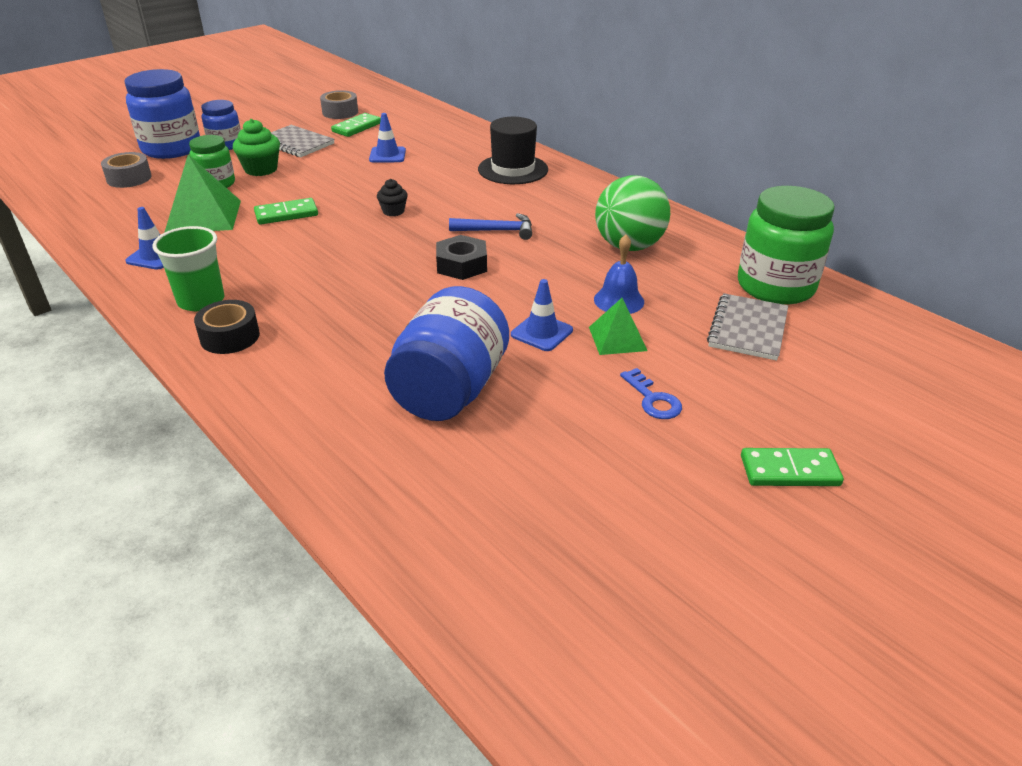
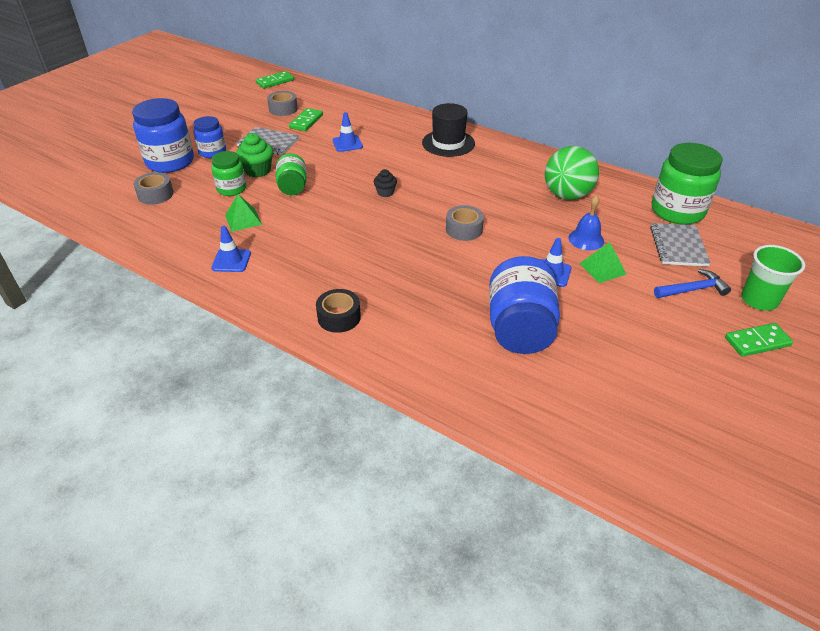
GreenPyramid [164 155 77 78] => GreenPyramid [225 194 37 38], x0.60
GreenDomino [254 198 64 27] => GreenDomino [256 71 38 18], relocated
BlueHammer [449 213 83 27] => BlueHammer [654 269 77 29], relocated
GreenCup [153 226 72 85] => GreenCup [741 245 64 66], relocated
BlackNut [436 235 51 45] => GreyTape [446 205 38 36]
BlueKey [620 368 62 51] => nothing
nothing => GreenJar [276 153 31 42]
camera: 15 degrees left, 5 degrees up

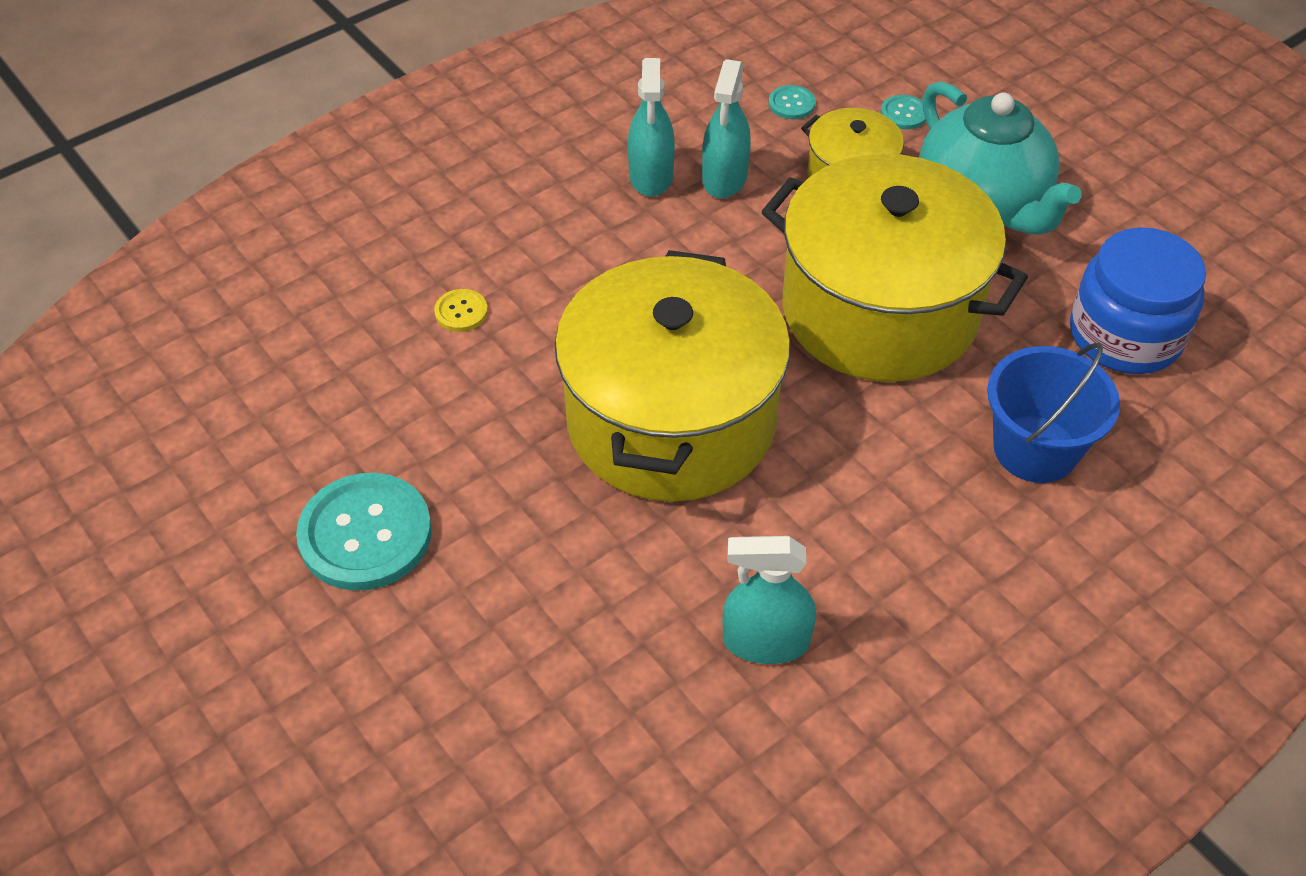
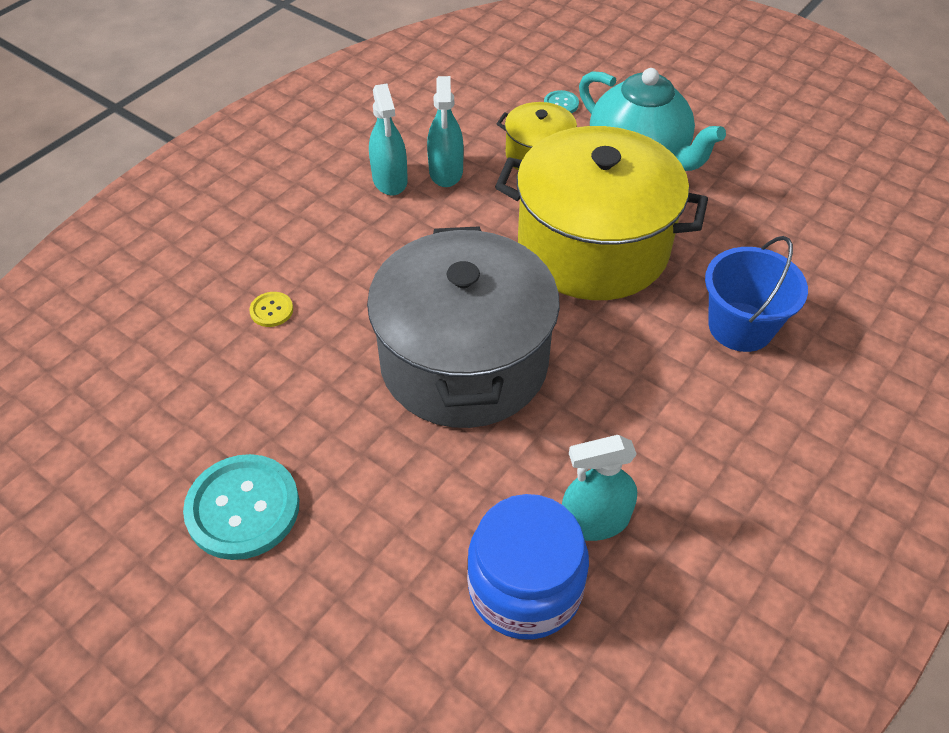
TurquoiseButton [769 85 46 34] => nothing
BlueJar [1070 227 136 147] => BlueJar [467 494 122 146], relocated
YellowPot [555 250 235 252] => GreyPot [367 226 193 202]
camera: 15 degrees left, 0 degrees up

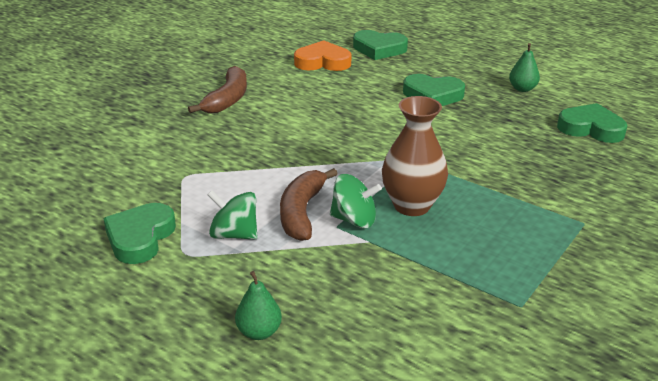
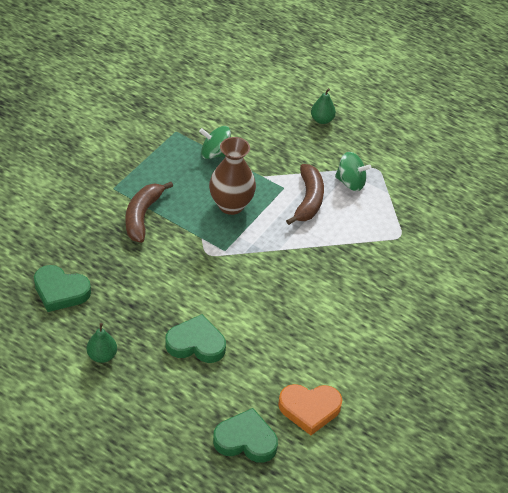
BrownBanana [188 66 59 48] => BrownBanana [125 182 48 61], relocated
GreenSpinningTop [330 174 52 54] => GreenSpinningTop [199 126 32 33], relocated
GreenHeart [103 203 73 61] => nothing
camera: 175 degrees right, 15 degrees up

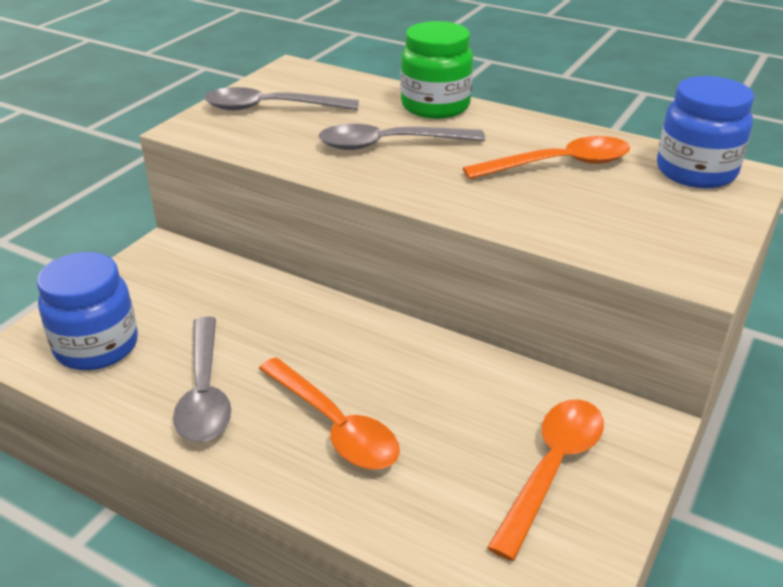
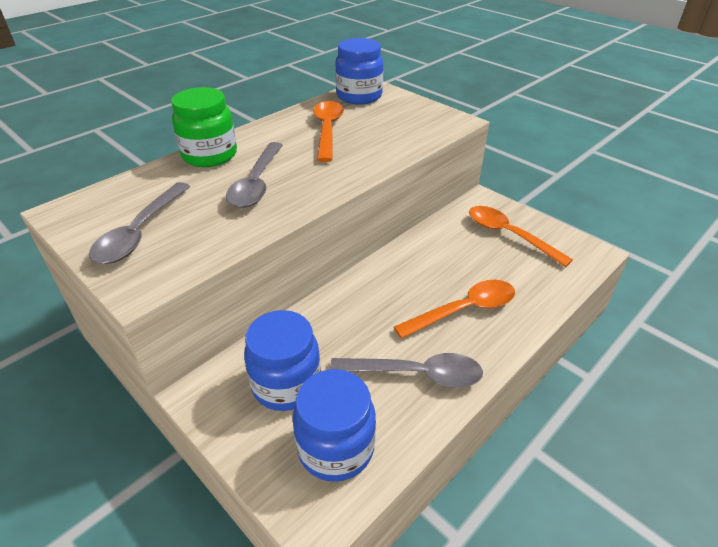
nothing => BlueJar [244 310 77 101]
camera: 75 degrees left, 5 degrees up

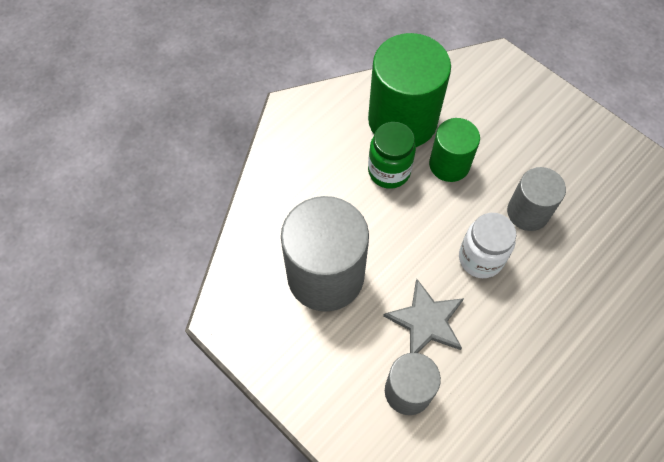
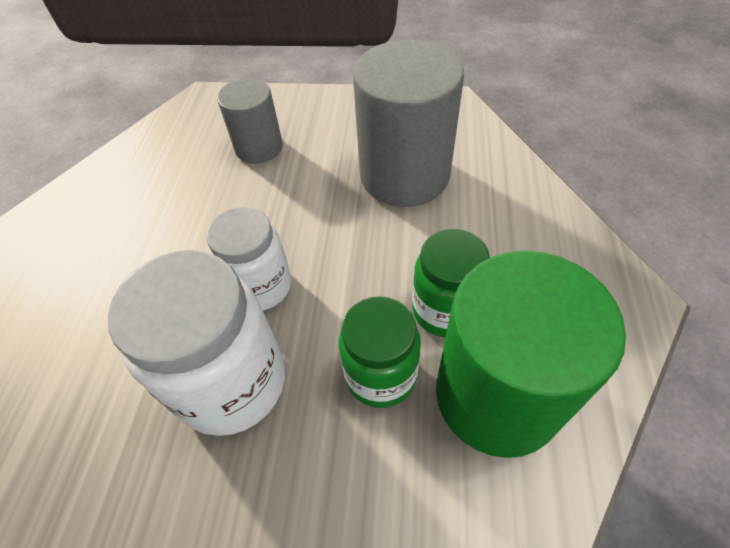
GreenCylinder [429 118 51 64] => GreenJar [339 296 82 112]
GreyCylinder [507 167 59 64] => WhiteJar [108 250 177 186]
GreyStar [383 279 81 74] => nothing
camera: 145 degrees right, 10 degrees down

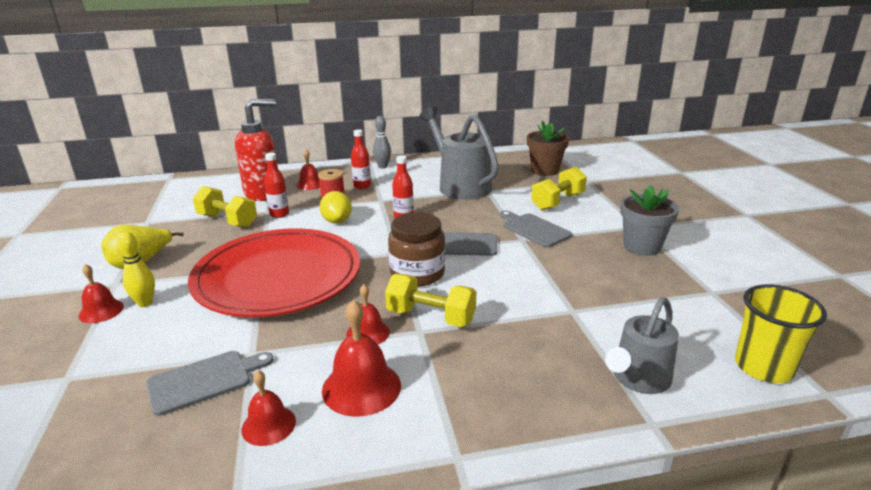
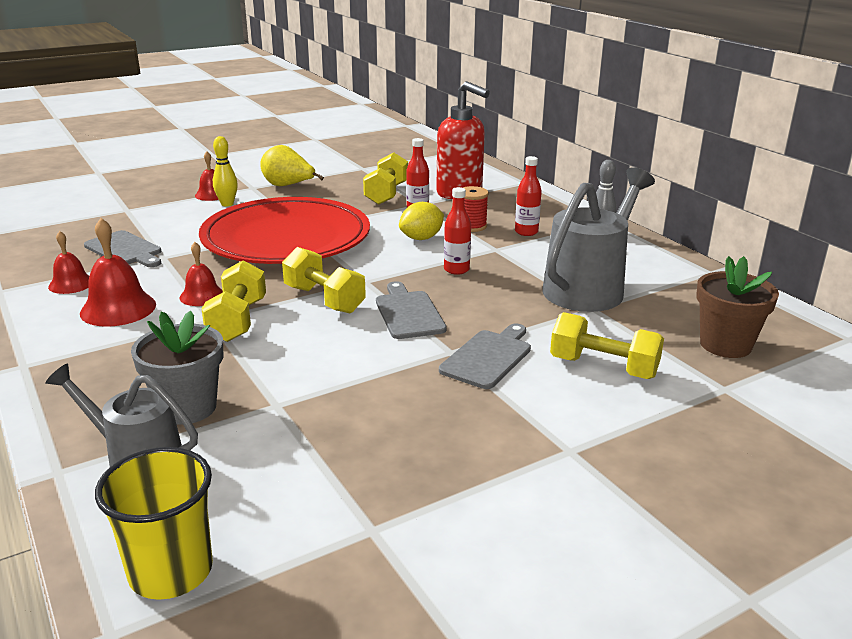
RedBell [296 150 24 40] => nothing
GreyFlowerPot [620 185 59 71] => GreyFlowerPot [131 311 92 114], relocated
BrownJar [388 212 57 75] => YellowDumbbell [282 247 84 66]
camera: 70 degrees right, 0 degrees up

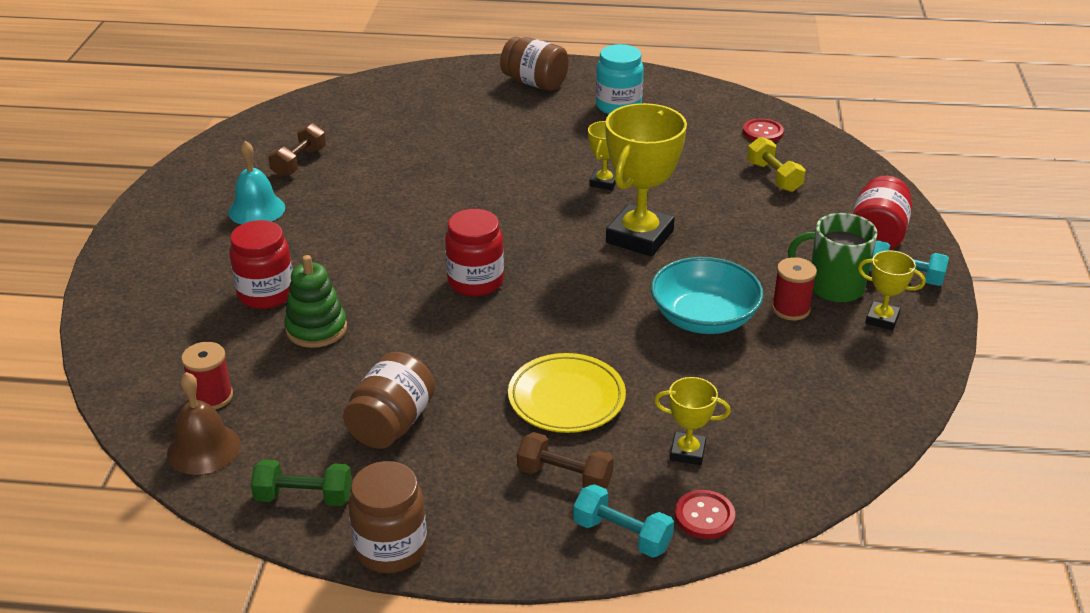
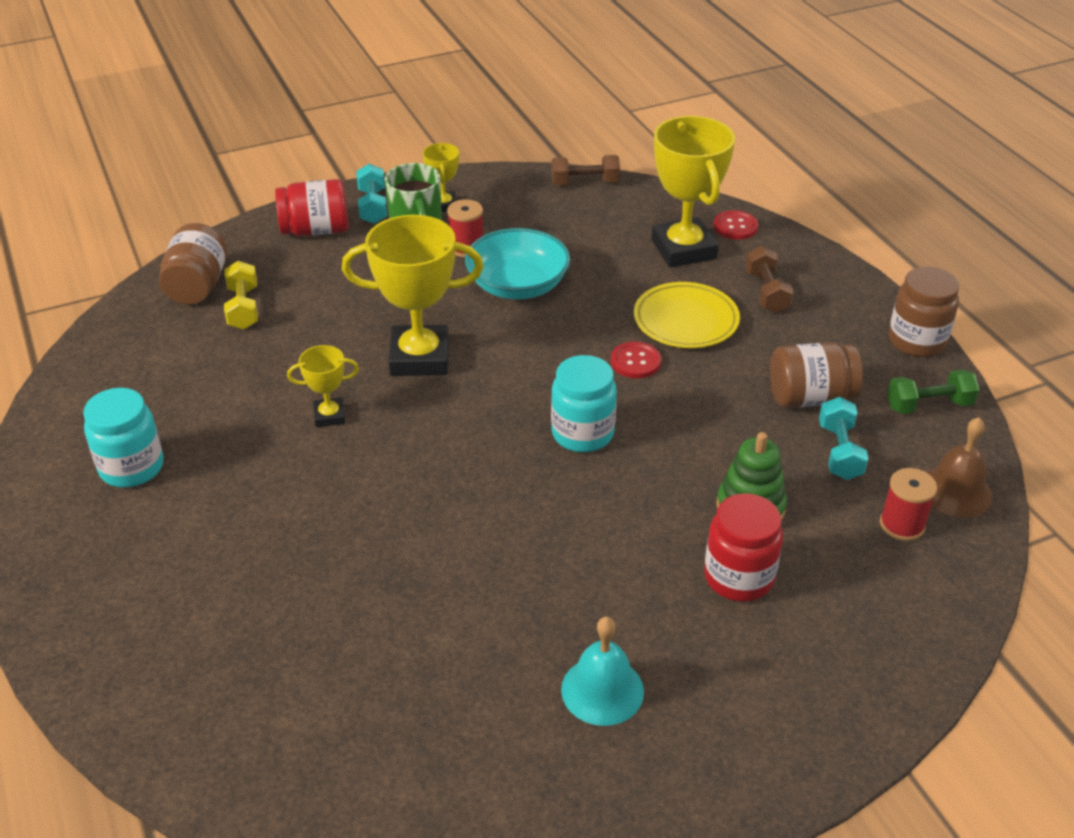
BrownJar [500 37 69 54] => BrownJar [159 223 68 82], relocated
RedButton [743 118 41 24] => RedButton [611 342 50 36], relocated
BrownDumbbell [268 123 58 54] => BrownDumbbell [551 155 69 30], relocated
YellowDumbbell [747 137 58 55] => YellowDumbbell [224 261 34 69], 45 degrees counterclockwise
RedJar [445 209 59 87] => TurquoiseJar [551 355 66 97]
YellowTrophy [654 377 77 88] => YellowTrophy [651 116 84 151], x2.03
GreenDumbbell [251 459 101 47] => GreenDumbbell [887 369 92 45], 75 degrees counterclockwise
TurquoiseDumbbell [573 484 101 74] => TurquoiseDumbbell [819 397 50 83], relocated
camera: 120 degrees left, 5 degrees up

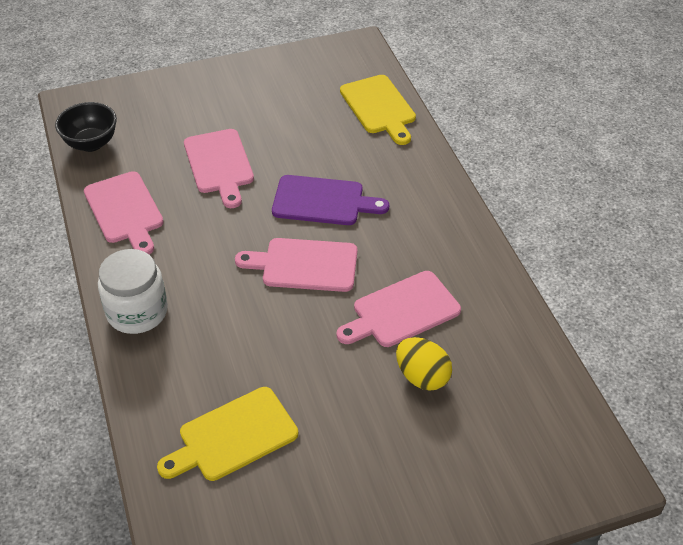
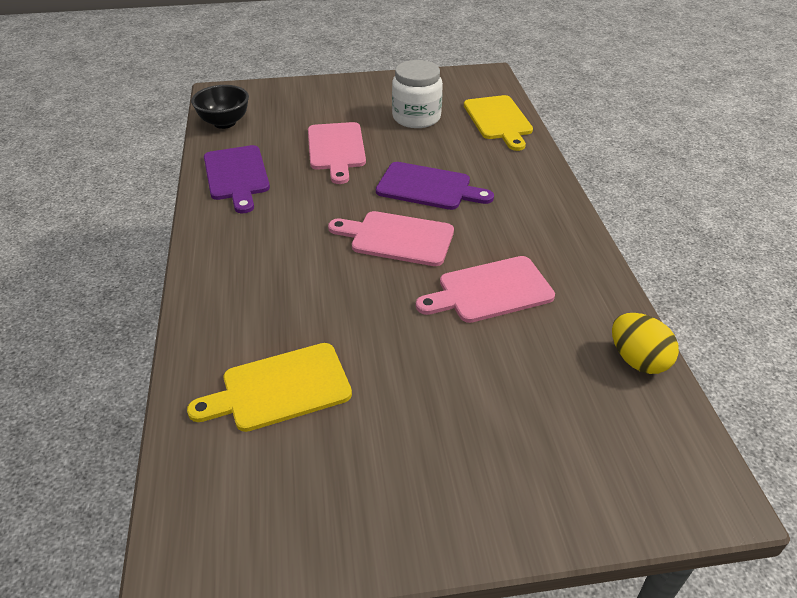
PinkCuttingBoard [84 171 80 83] => PurpleCuttingBoard [204 145 66 68]
WhiteJar [98 249 70 85] => WhiteJar [392 60 51 68], relocated
YellowEgg [396 337 56 54] => YellowEgg [612 313 67 61], relocated
camera: 10 degrees right, 5 degrees down

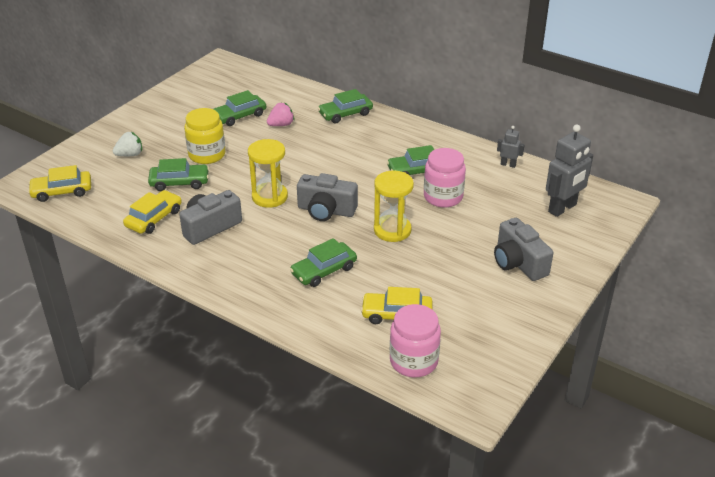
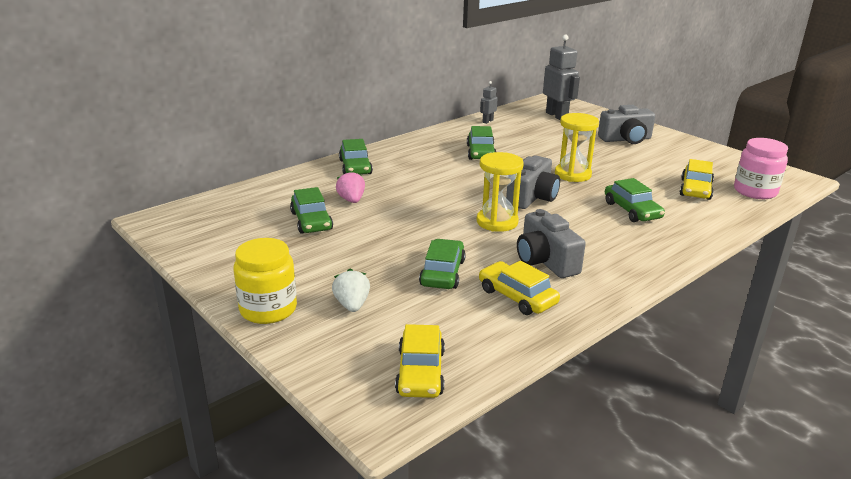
YellowJar [184 108 42 56] => YellowJar [234 238 63 86], relocated
PinkJar [424 148 42 59] => nothing
camera: 75 degrees left, 10 degrees down

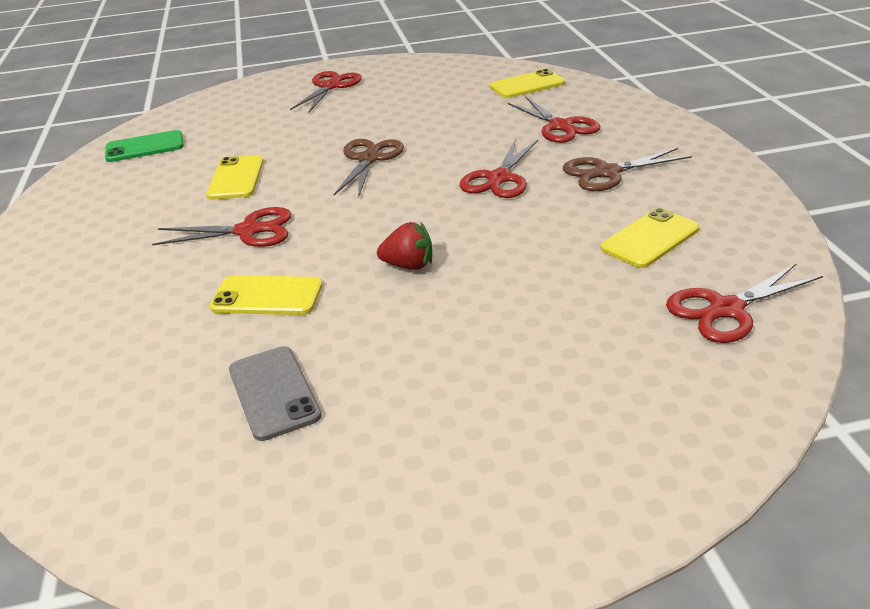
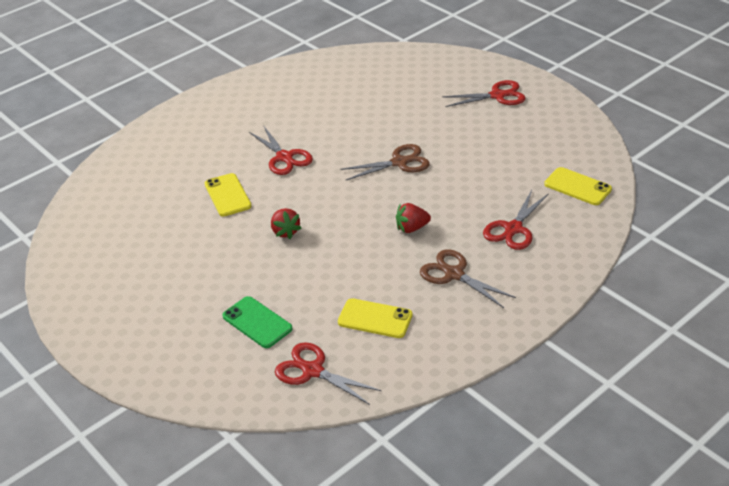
GreenPhone [105 130 79 32] => GreenPhone [222 296 70 52], relocated
RedScissors [460 139 78 59] => RedStrawberry [396 203 35 30]
YellowPhone [206 155 58 45] => nothing
GreyPhone [229 346 93 95] => nothing
camera: 60 degrees right, 5 degrees up

